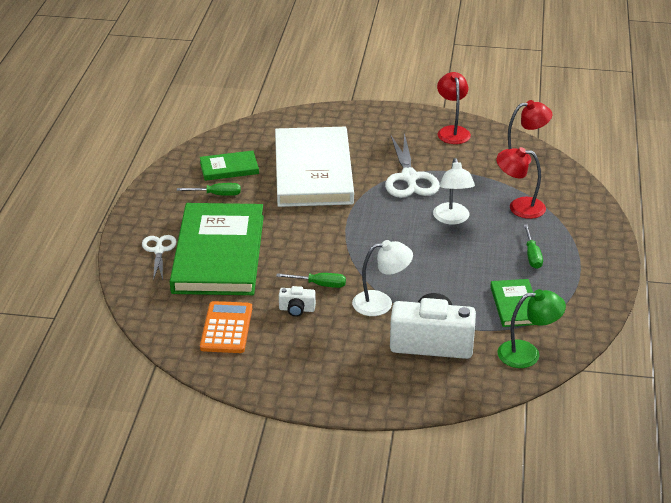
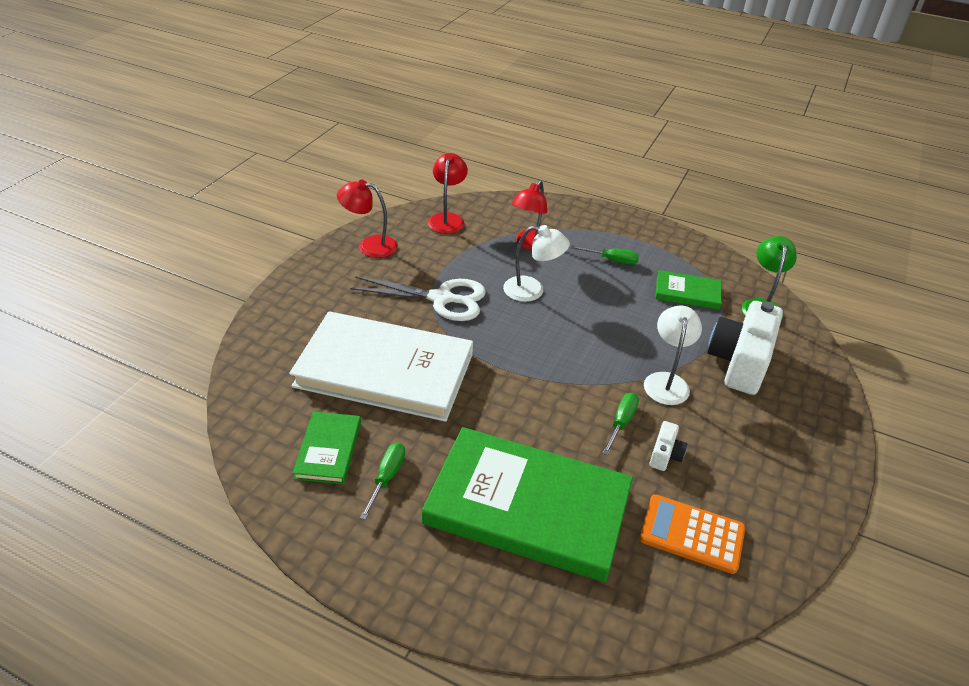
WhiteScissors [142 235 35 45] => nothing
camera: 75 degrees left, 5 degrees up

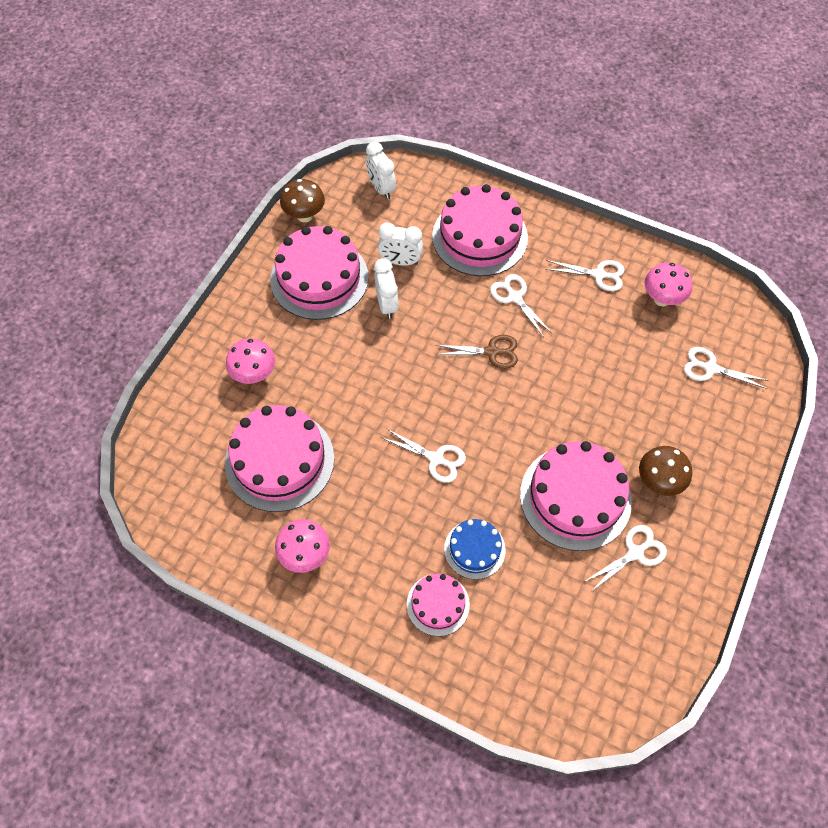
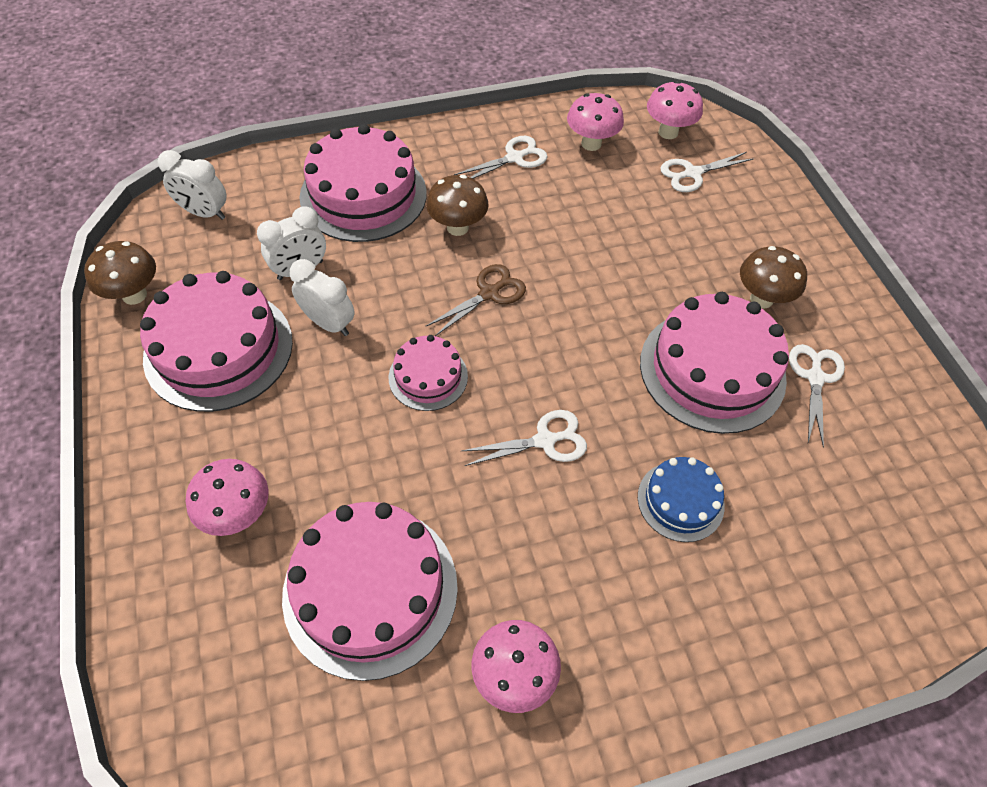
WhiteScissors [490 274 62 63] => BrownMushroom [426 175 63 61]
PinkCake [407 574 63 62] => PinkCake [389 335 79 76], relocated
nothing => PinkMushroom [647 81 56 58]
camera: 45 degrees left, 5 degrees down

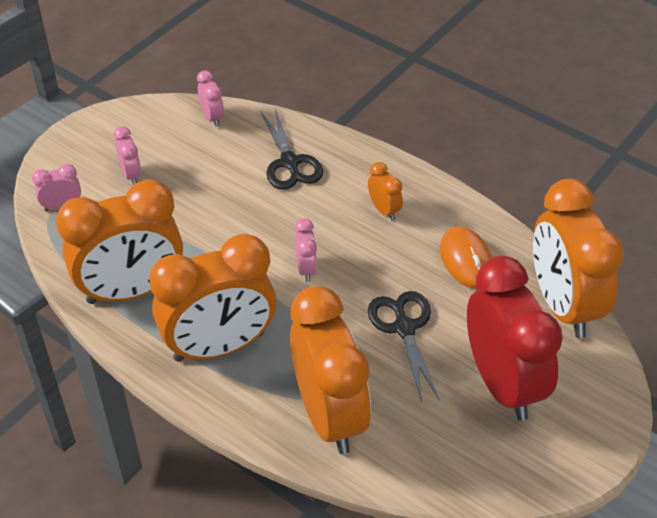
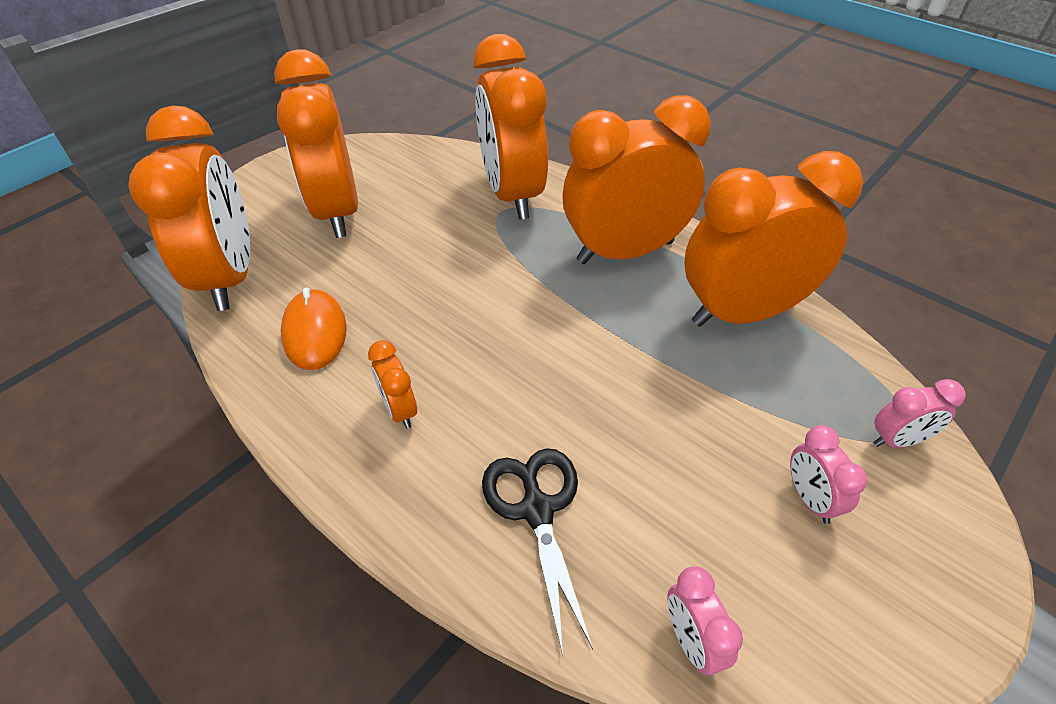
PinkClock [295 218 22 64] => nothing
RedClock [467 255 96 166] => OrangeClock [274 49 84 189]
BlackScissors [368 291 72 111] => nothing
camera: 175 degrees left, 0 degrees up

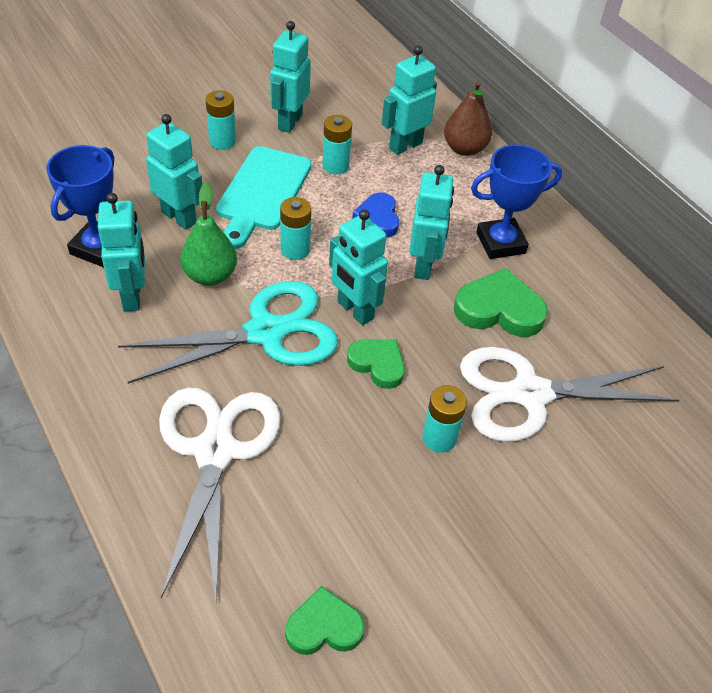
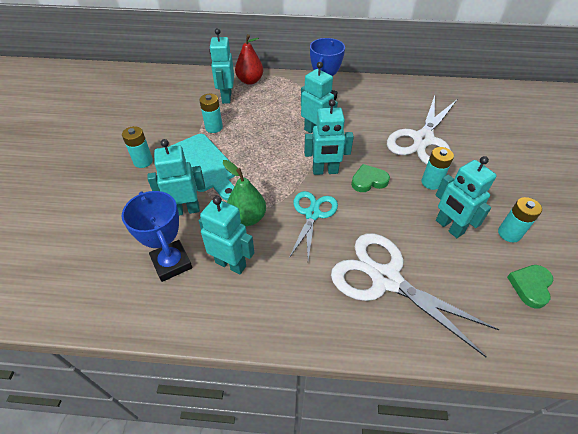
TurquoiseRobot [270 21 41 112] => TurquoiseRobot [436 156 61 82], relocated
BrownPear [444 81 48 75] => RedPear [235 34 28 51]
BlueHeart [352 192 47 46] => nothing
TurquoiseBattery [280 197 31 63] => TurquoiseBattery [498 197 44 46], relocated
GreenHeart [454 268 94 69] => nothing
TurquoiseScissors [118 281 220 103] => TurquoiseScissors [289 191 49 69], x0.62
camera: 50 degrees left, 0 degrees up

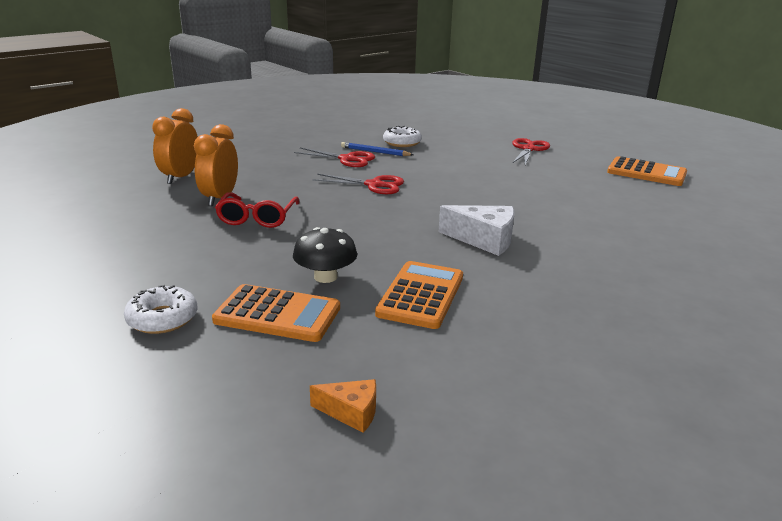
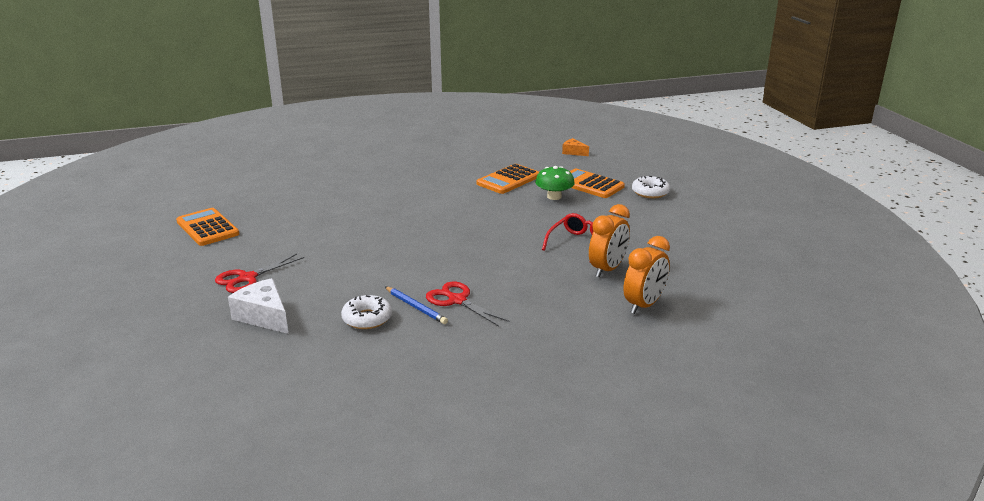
RedScissors [313 174 91 20] => nothing
WhiteCheese [439 205 76 51] => WhiteCheese [228 278 60 56], relocated
BlackMushroom [293 227 64 56] => GreenMushroom [535 166 40 34]
camera: 155 degrees left, 0 degrees up

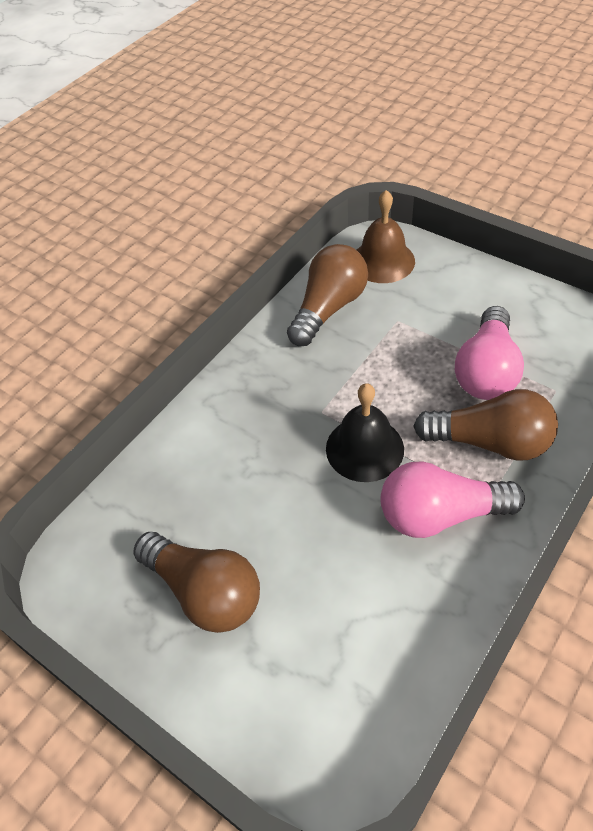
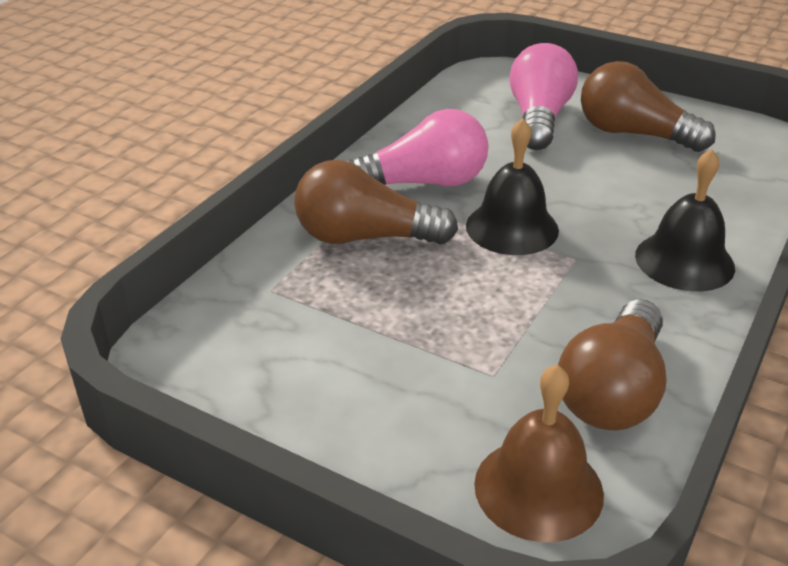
PinkLightBulb [455 306 69 94] => PinkLightBulb [509 43 69 107], relocated
nothing => BlackBell [635 149 100 143]
camera: 170 degrees right, 15 degrees down

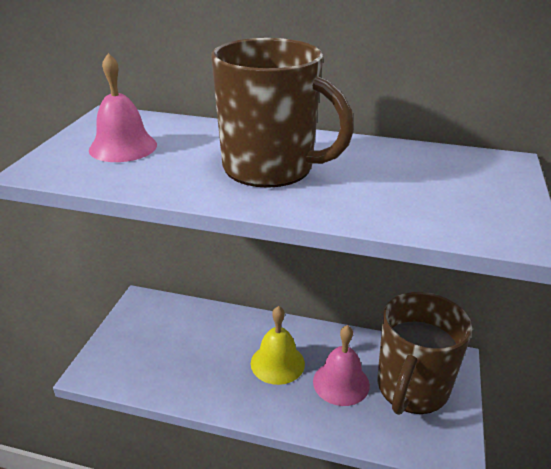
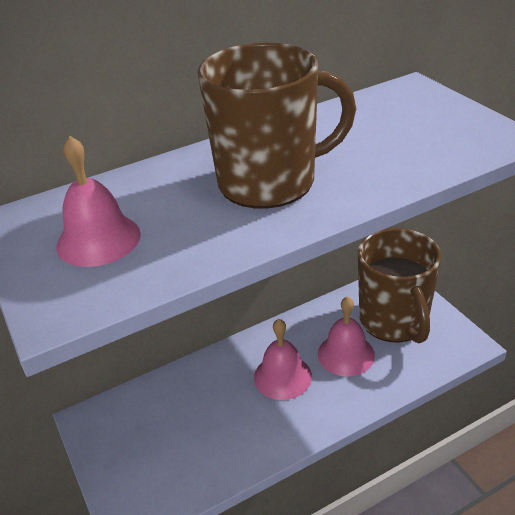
YellowBell [251 306 54 79] => PinkBell [254 319 58 81]
camera: 40 degrees left, 5 degrees up

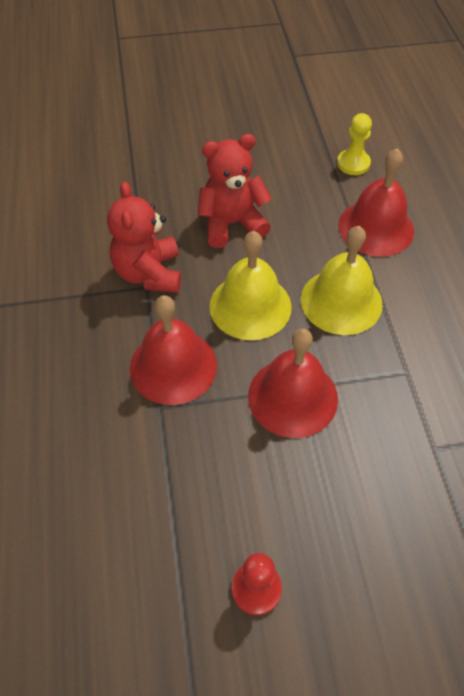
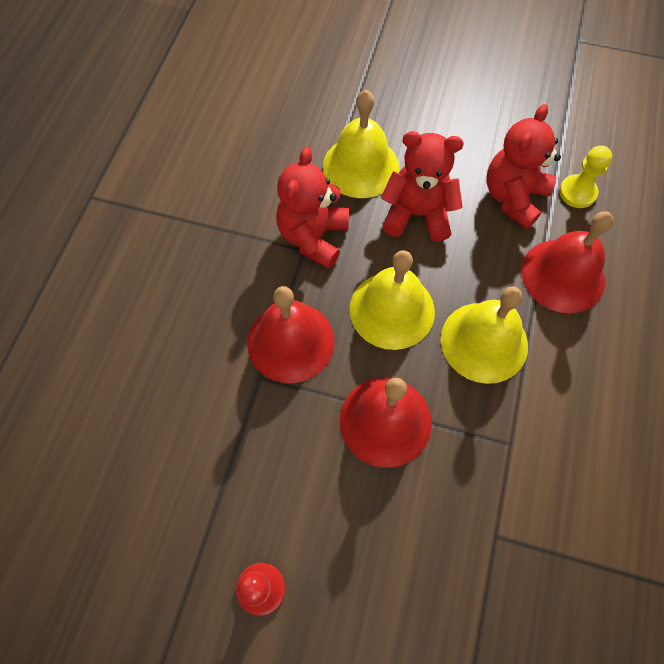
nothing => YellowBell [323 90 76 108]
nothing => RedTeddyBear [487 104 74 125]
camera: 25 degrees right, 10 degrees up

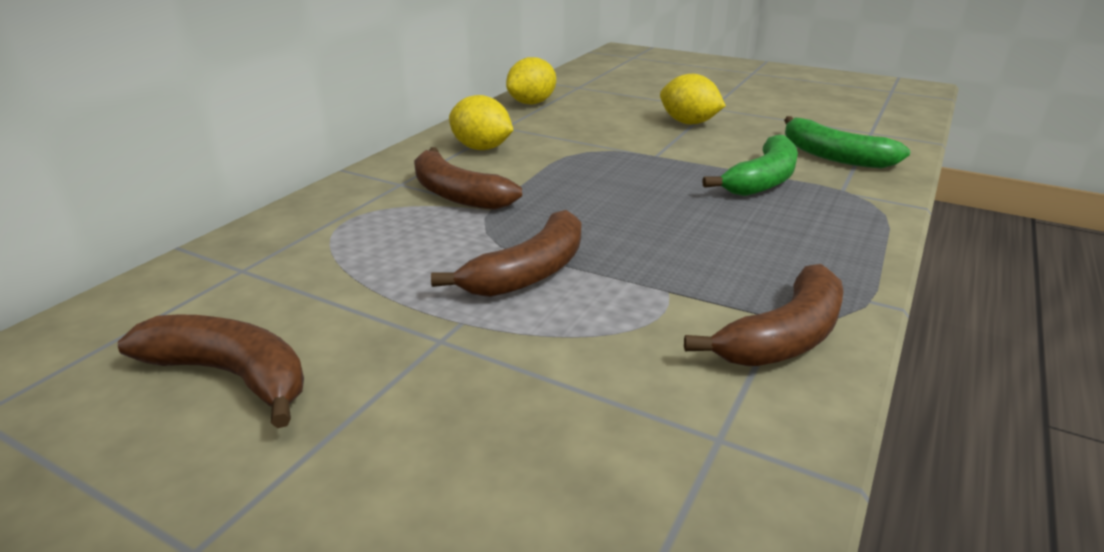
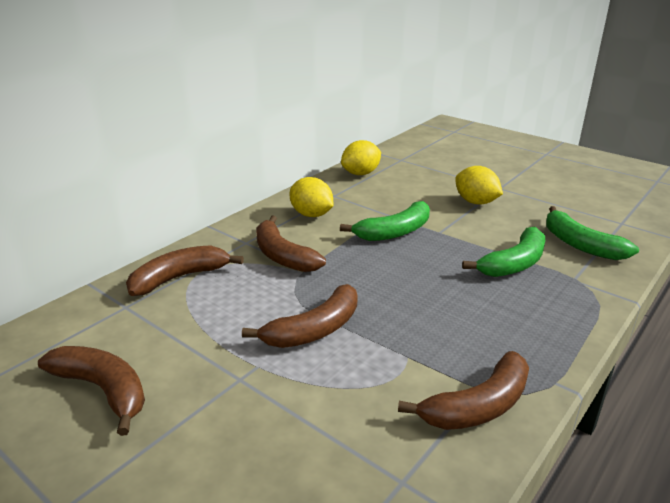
nothing => GreenBanana [340 201 90 40]
nothing => BrownBanana [126 245 118 51]
camera: 10 degrees right, 0 degrees up

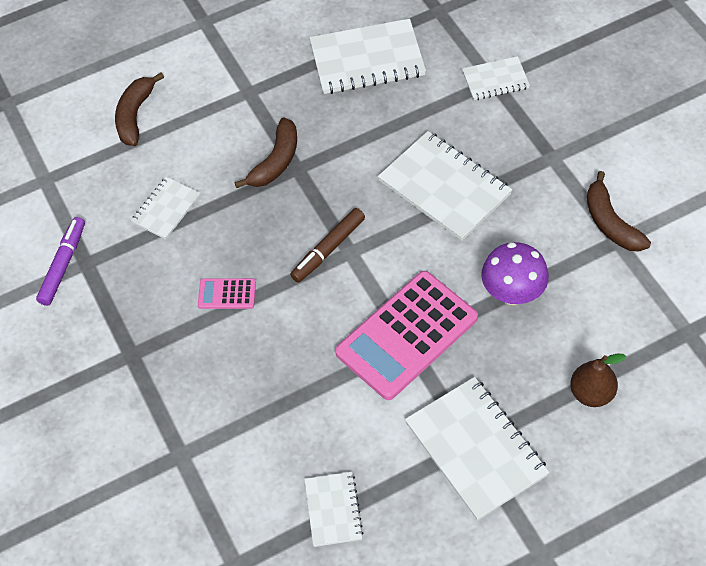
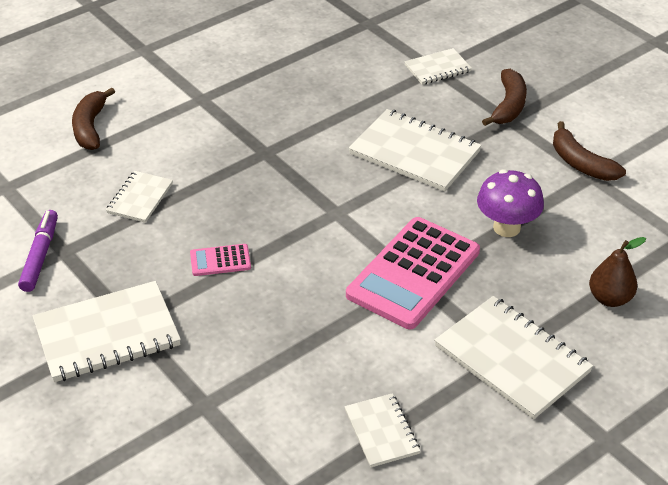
WhiteNotebook [310 19 116 75] => WhiteNotebook [33 281 148 101], relocated
BrownBanana [235 117 62 71] => BrownBanana [482 69 45 57], relocated
BrownMarker [290 208 75 75] => nothing
camera: 15 degrees left, 15 degrees down

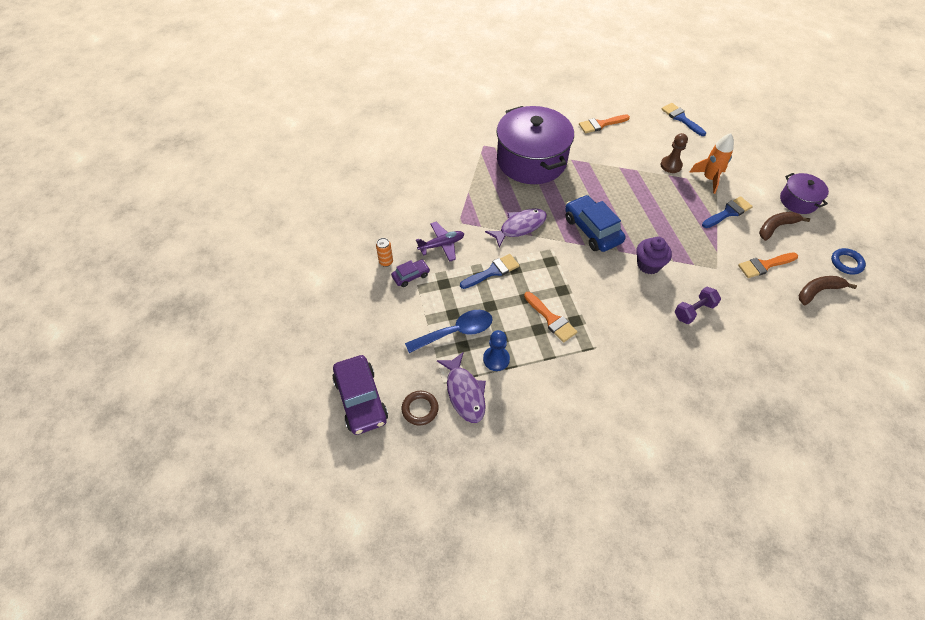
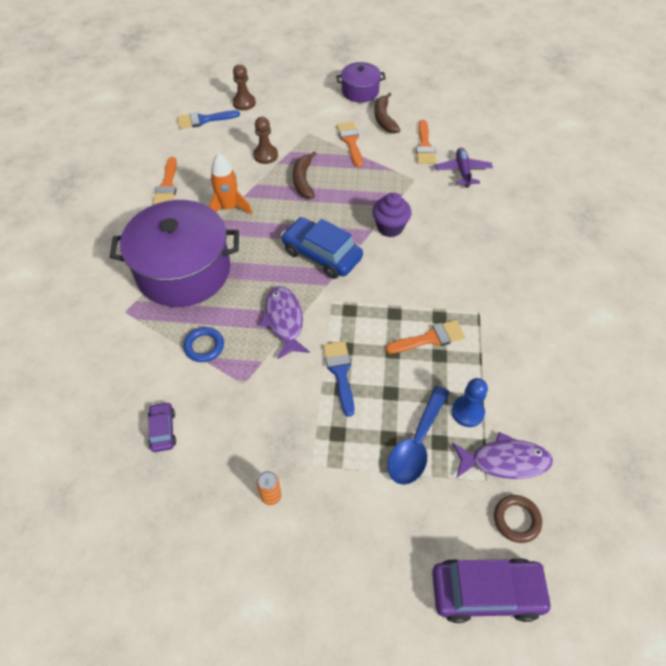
OrangeRocket [689 133 45 61] => OrangeRocket [209 153 43 62], relocated
BlueCar [565 195 61 57] => BlueCar [281 217 82 62], 45 degrees clockwise
BlueBrush [702 196 51 32] => OrangeBrush [337 122 26 45]
PurplePlane [416 222 48 40] => PurplePlane [435 148 58 40], relocated
BlueRing [831 248 35 27] => BlueRing [183 327 41 35], relocated
PurpleCar [391 259 39 28] => PurpleCar [148 402 28 50], relocated
BrownBanana [799 276 58 29] => BrownBanana [293 151 23 48], relocated
PurpleDumbbell [675 287 46 37] => nothing
BlueSpoon [405 310 88 43] => BlueSpoon [388 386 62 99], 150 degrees counterclockwise
nothing => BrownPawn [233 64 23 47]
camera: 70 degrees left, 0 degrees up

